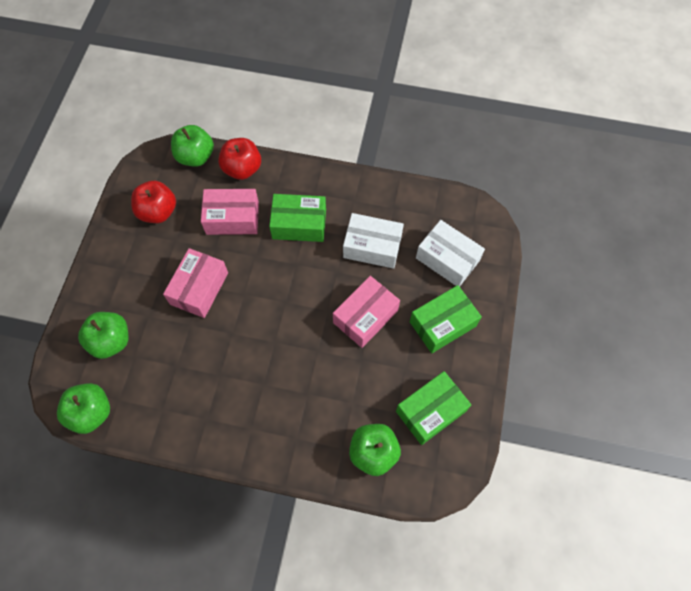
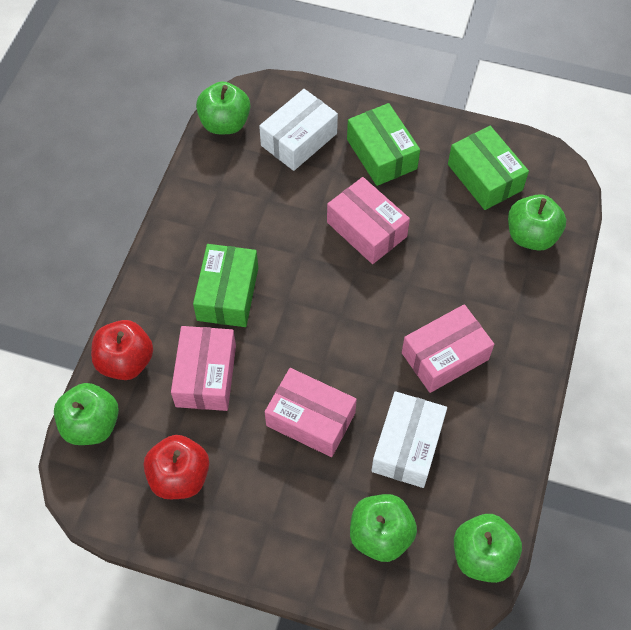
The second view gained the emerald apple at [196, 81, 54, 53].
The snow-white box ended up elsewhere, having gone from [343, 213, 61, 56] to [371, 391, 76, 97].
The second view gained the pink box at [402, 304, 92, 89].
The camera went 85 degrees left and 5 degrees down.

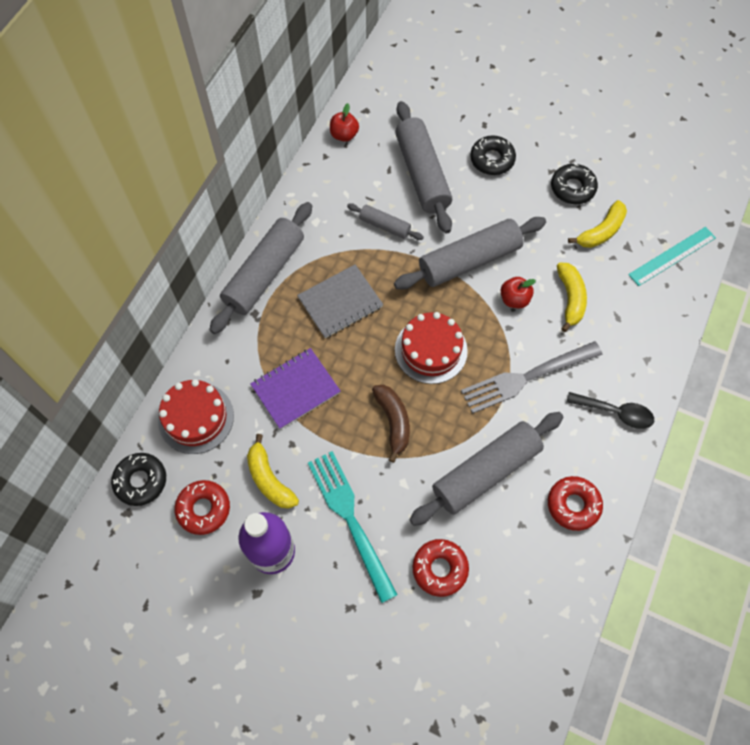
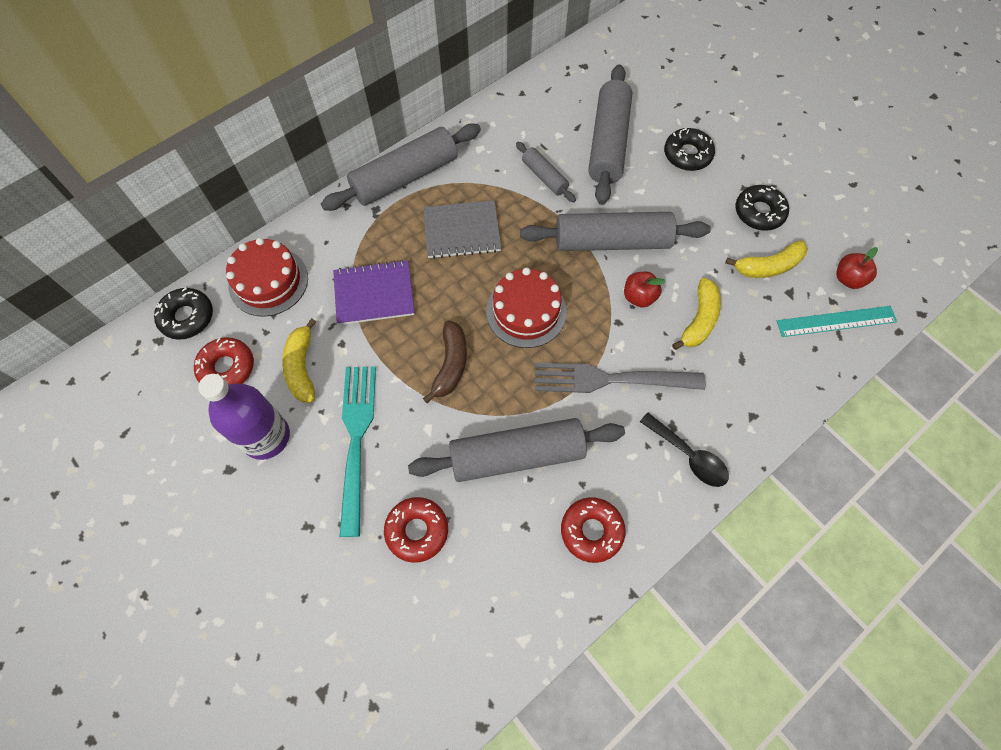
The crimson apple ended up elsewhere, having gone from [330, 103, 29, 39] to [836, 247, 42, 42].
The camera went 25 degrees right and 0 degrees up.

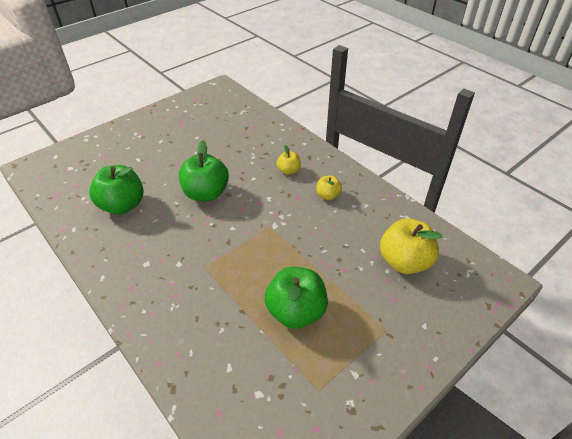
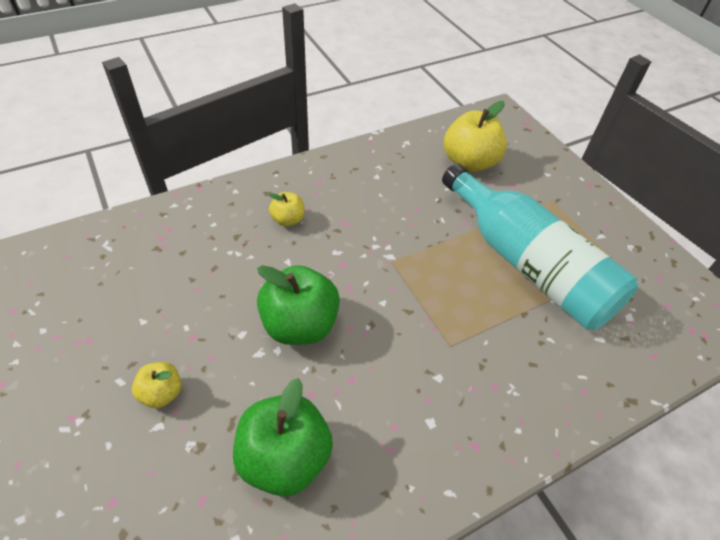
The yellow apple ended up elsewhere, having gone from [316, 175, 26, 25] to [132, 362, 50, 46].
Where the emerald apple stood at [265, 267, 63, 62], the turquoise flask came to stand at [442, 163, 196, 167].
The camera went 80 degrees left and 5 degrees up.

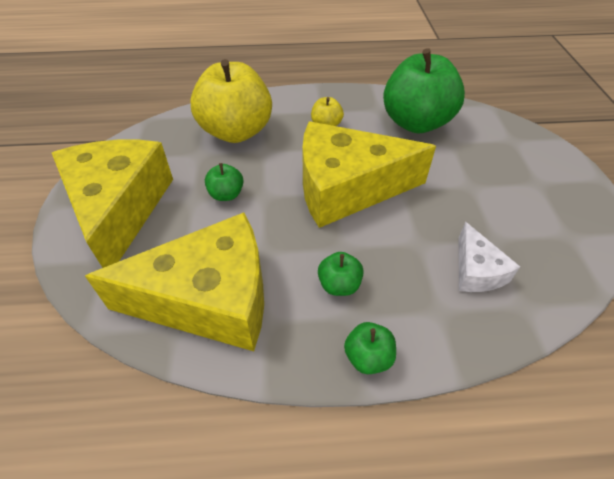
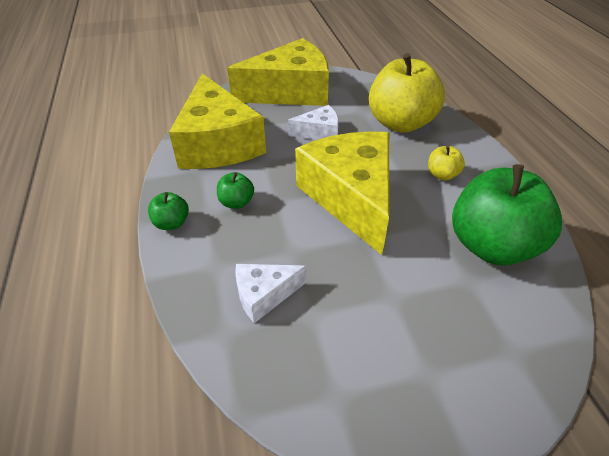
Where the emerald apple stood at [205, 163, 39, 38], the snow-white piece of cheese came to stand at [288, 105, 51, 35].
The camera went 80 degrees right and 5 degrees down.

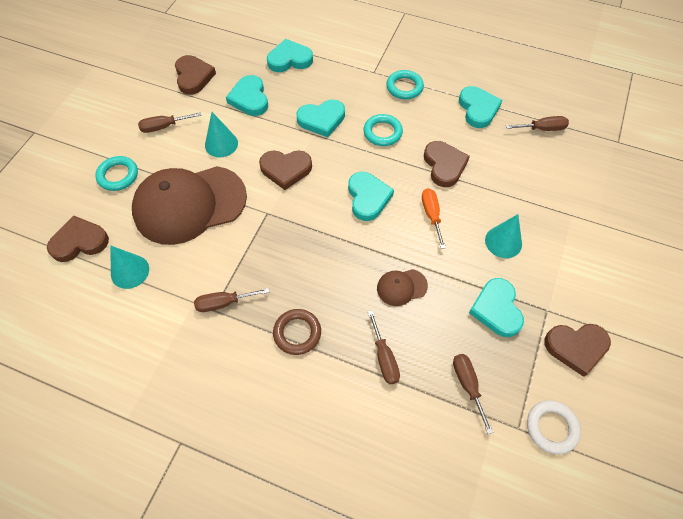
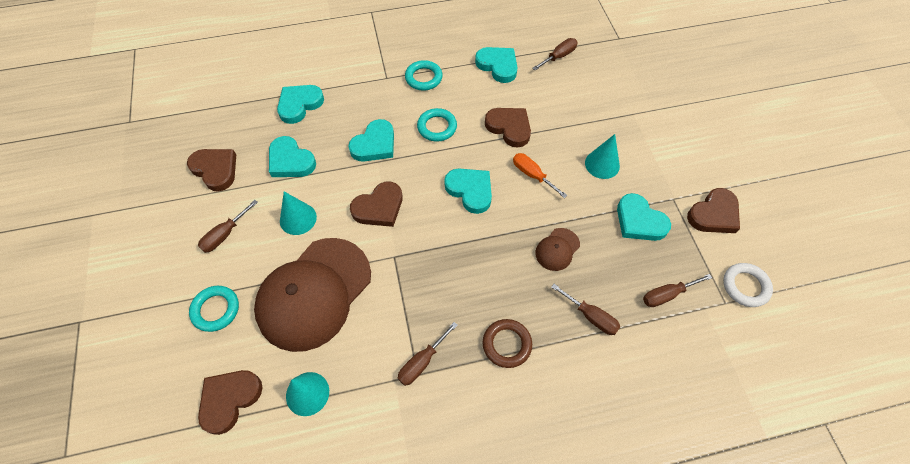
The dark brown flat screwdriver at [453, 354, 40, 80] ended up facing another way, 60 degrees counterclockwise from before.
The camera went 35 degrees left and 0 degrees up.

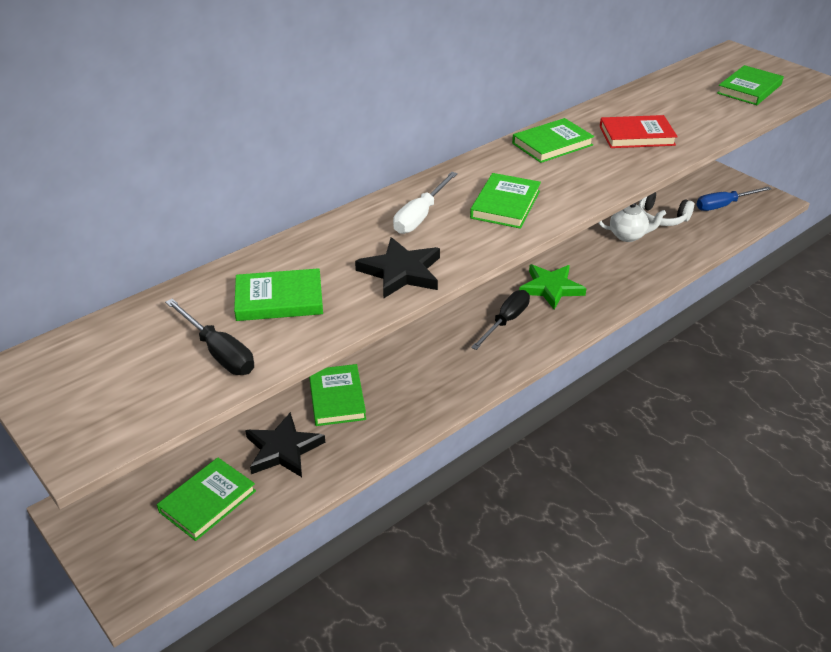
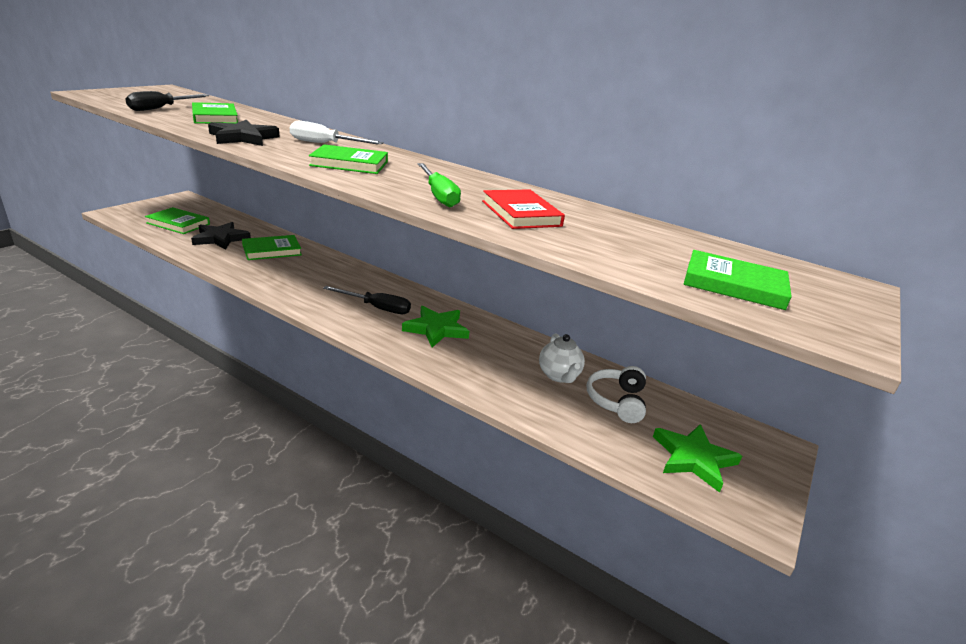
The second view gained the emerald flat screwdriver at [418, 163, 43, 44].
Where the blue flat screwdriver stood at [696, 186, 75, 25], the emerald star shape came to stand at [653, 424, 89, 69].
The second view lost the emerald hardcover at [512, 118, 82, 45].
The camera went 70 degrees right and 10 degrees down.

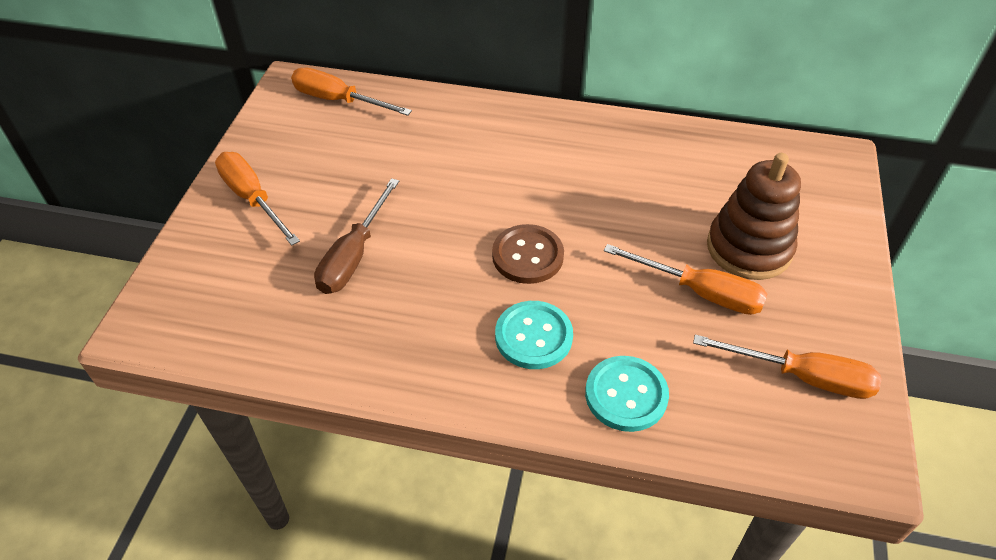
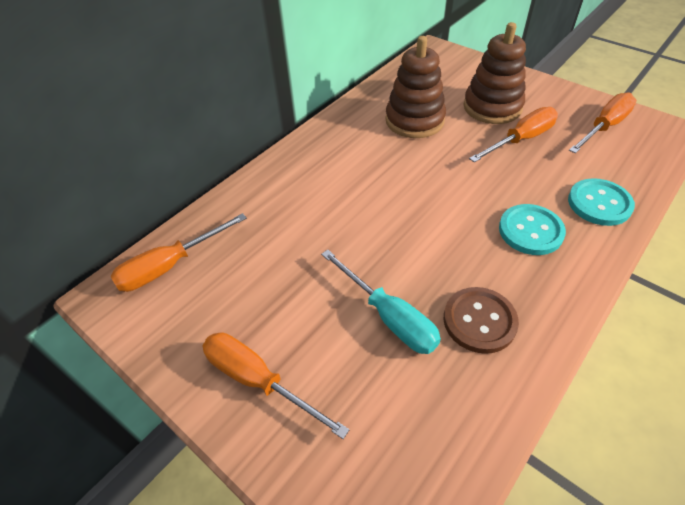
The orange flat screwdriver at [215, 152, 85, 94] ended up facing another way, 45 degrees clockwise from before.
What was the dark brown flat screwdriver at [314, 178, 85, 116] turned into the turquoise flat screwdriver at [321, 250, 120, 104].
The second view gained the dark brown stacking rings at [386, 36, 60, 102].
The dark brown button ended up elsewhere, having gone from [492, 224, 72, 60] to [444, 287, 75, 67].
The camera went 60 degrees left and 0 degrees up.

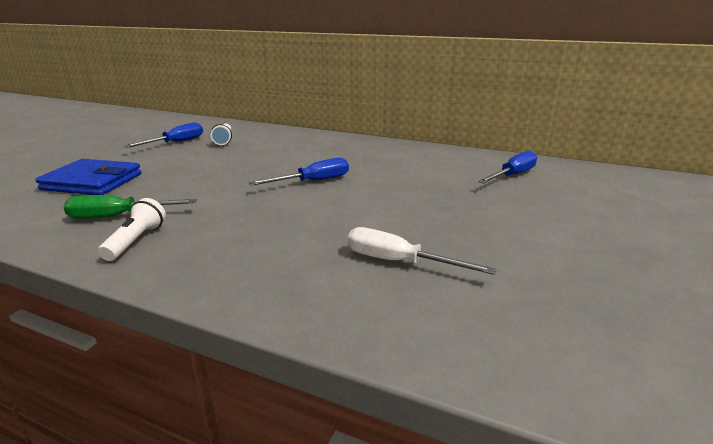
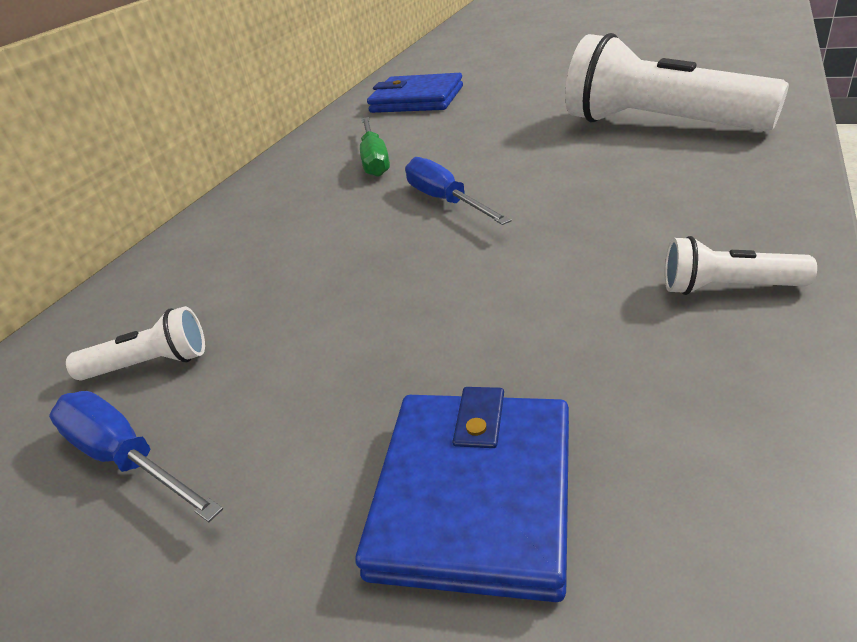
The emerald flat screwdriver ended up elsewhere, having gone from [64, 195, 133, 24] to [360, 117, 30, 60].
Where the blue flat screwdriver stood at [478, 150, 59, 34], the blue card wallet came to stand at [367, 73, 96, 40].
Where the snow-white flat screwdriver stood at [348, 227, 149, 48], the snow-white pocket torch came to stand at [565, 33, 224, 98].
The camera went 85 degrees left and 10 degrees up.

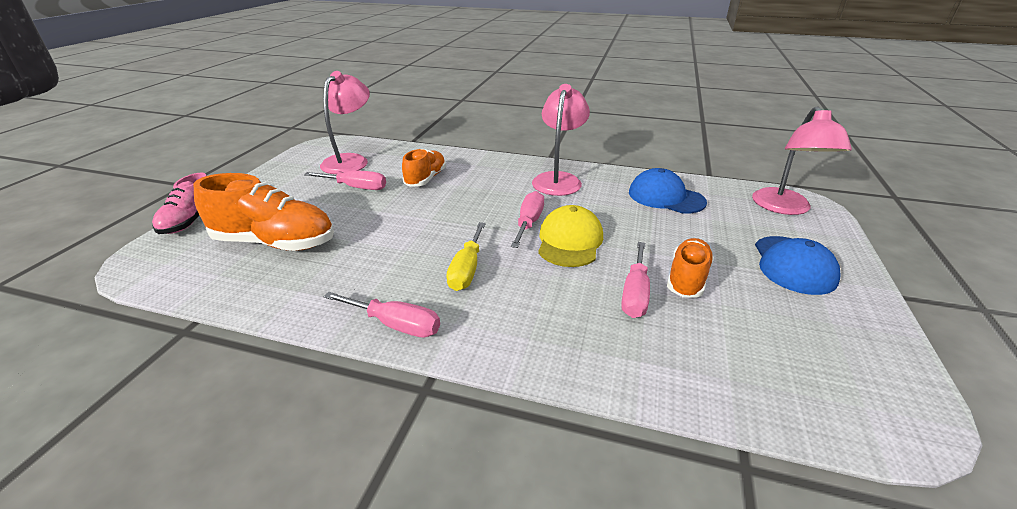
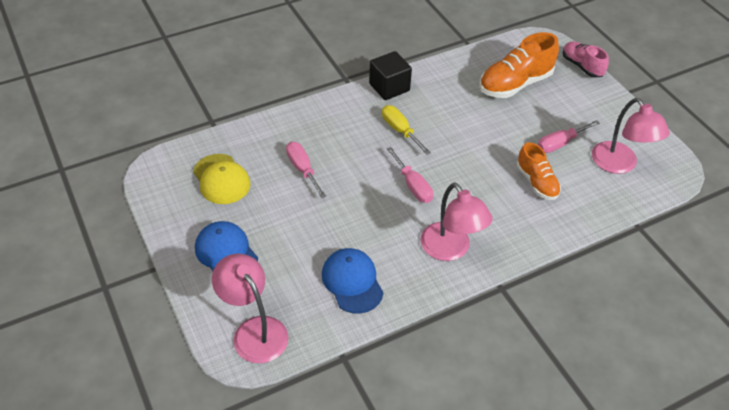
The yellow peaked cap ended up elsewhere, having gone from [538, 205, 65, 62] to [193, 154, 57, 50].
The blue peaked cap at [629, 168, 78, 46] ended up facing another way, 105 degrees counterclockwise from before.
Where the pink flat screwdriver stood at [323, 292, 117, 45], the jet-black block came to stand at [369, 51, 43, 49].
The second view lost the orange sneaker at [667, 238, 47, 60].
The camera went 135 degrees right and 15 degrees up.

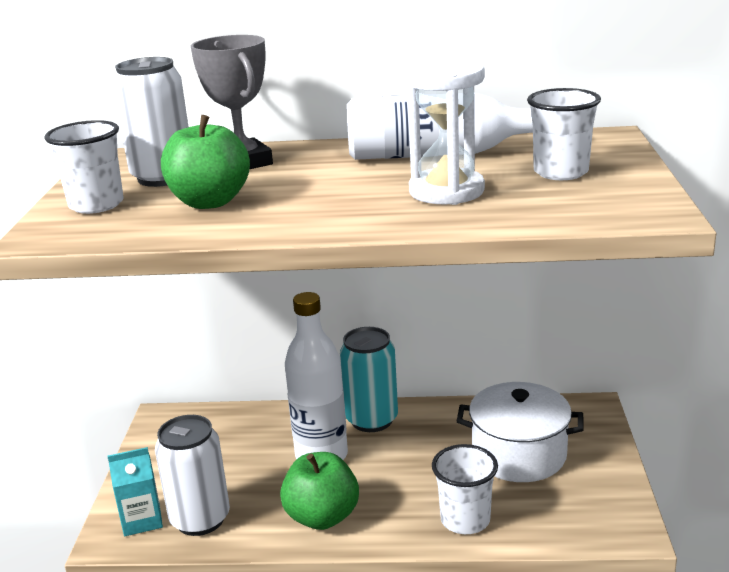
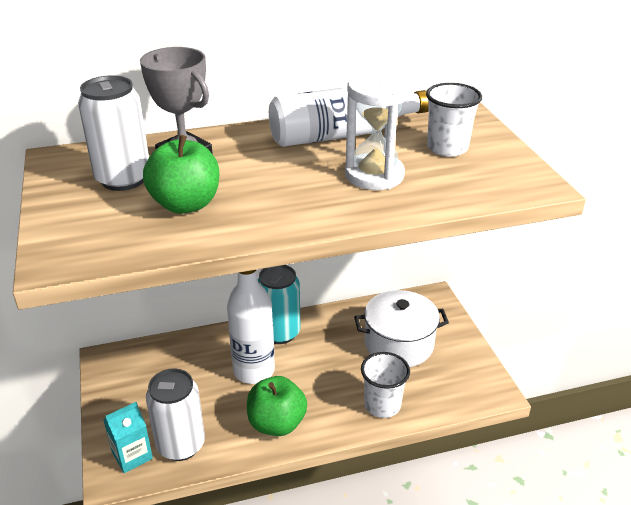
The second view lost the snow-white beaker at [44, 120, 80, 94].
The camera went 20 degrees left and 10 degrees up.

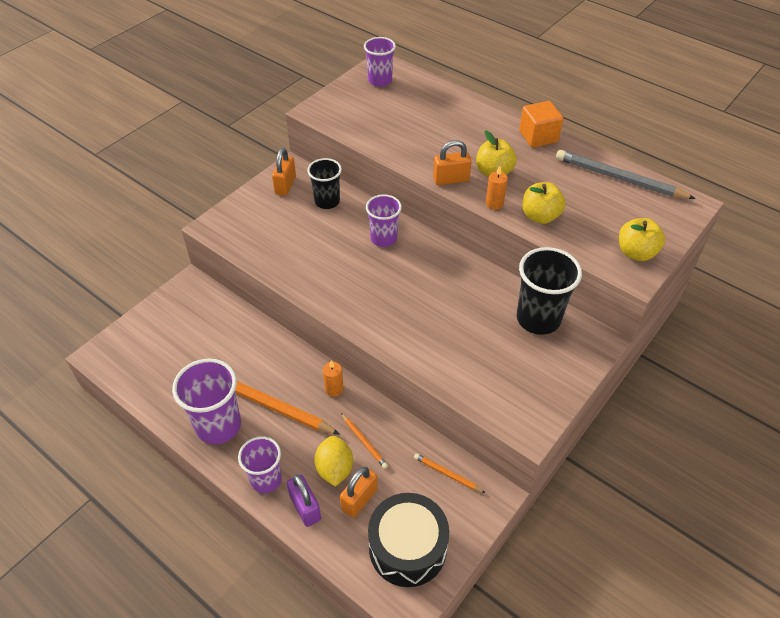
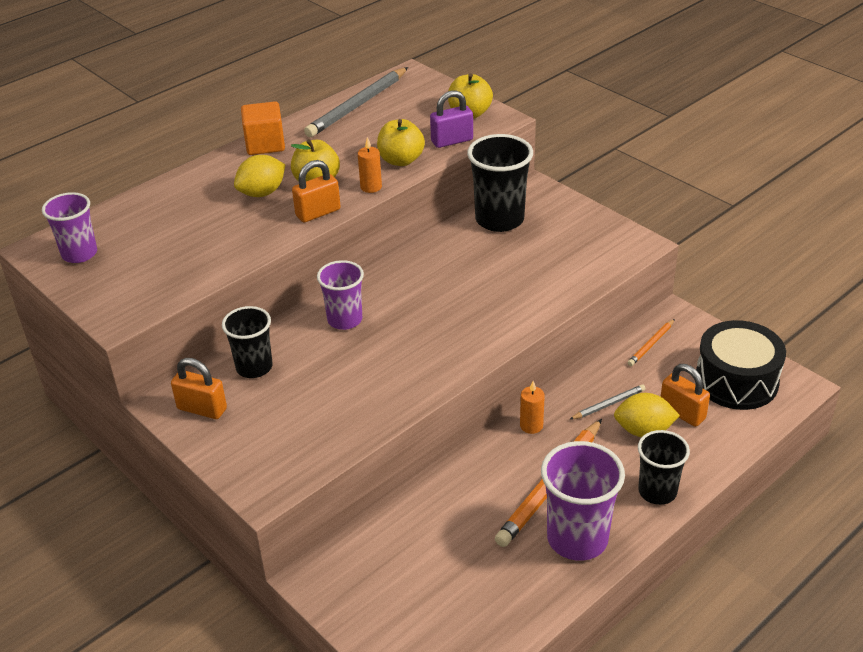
The second view gained the yellow lemon at [234, 155, 52, 42].
The orange small lock at [433, 140, 39, 45] ended up facing another way, 60 degrees clockwise from before.
The violet small lock ended up elsewhere, having gone from [287, 474, 34, 53] to [430, 90, 43, 58].
What was the orange wooden pencil at [341, 413, 47, 56] turned into the grey wooden pencil at [569, 384, 77, 36].
What was the violet beaker at [238, 436, 44, 57] turned into the jet-black beaker at [638, 430, 52, 75].
The camera went 80 degrees left and 10 degrees down.

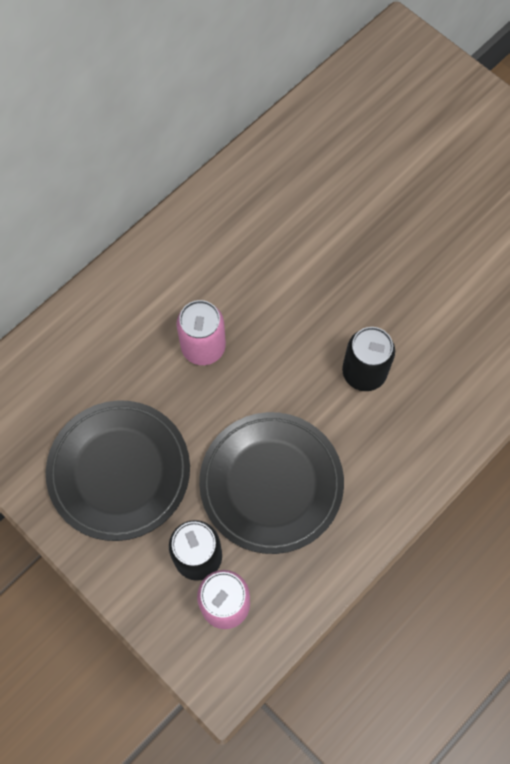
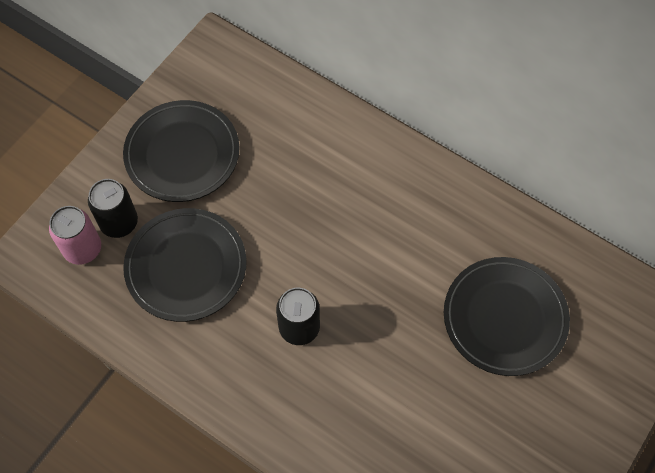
The second view gained the jet-black dinner plate at [444, 257, 126, 119].
The second view lost the pink tin at [176, 300, 50, 65].
The camera went 80 degrees right and 5 degrees down.

